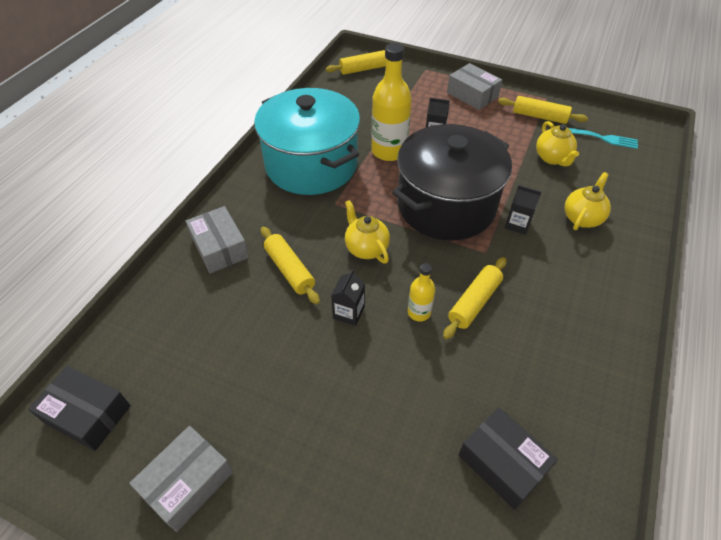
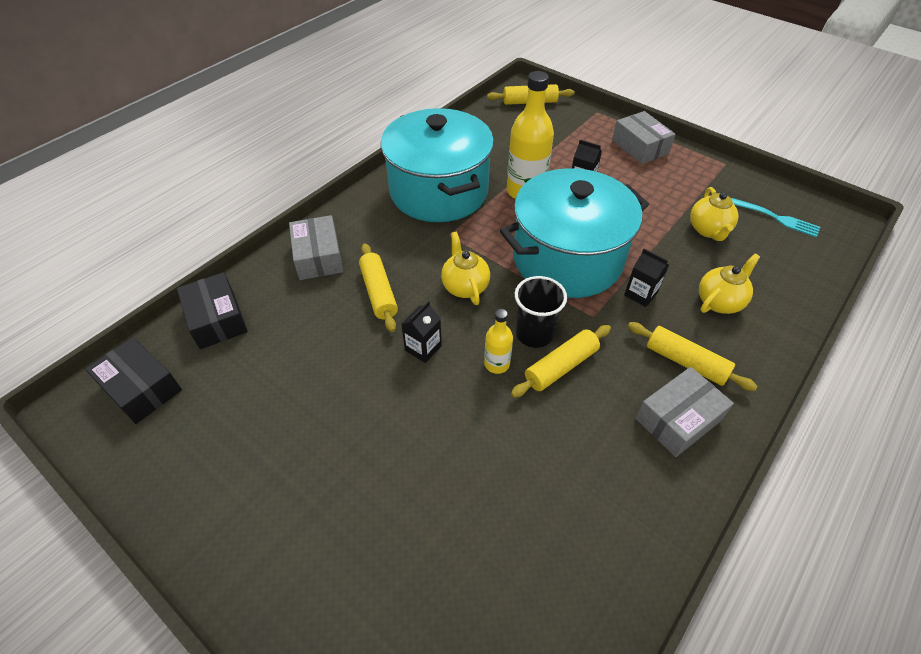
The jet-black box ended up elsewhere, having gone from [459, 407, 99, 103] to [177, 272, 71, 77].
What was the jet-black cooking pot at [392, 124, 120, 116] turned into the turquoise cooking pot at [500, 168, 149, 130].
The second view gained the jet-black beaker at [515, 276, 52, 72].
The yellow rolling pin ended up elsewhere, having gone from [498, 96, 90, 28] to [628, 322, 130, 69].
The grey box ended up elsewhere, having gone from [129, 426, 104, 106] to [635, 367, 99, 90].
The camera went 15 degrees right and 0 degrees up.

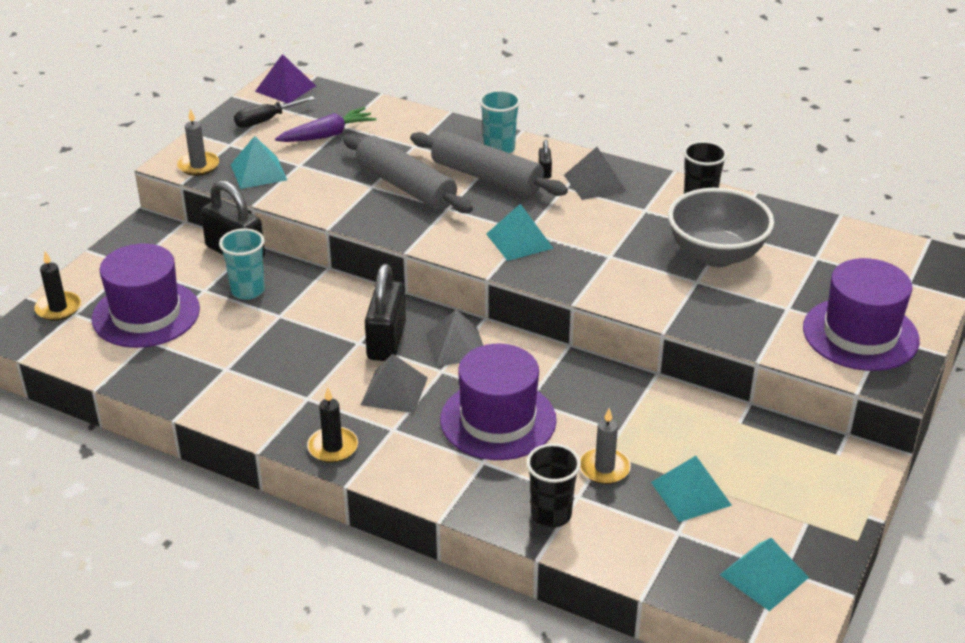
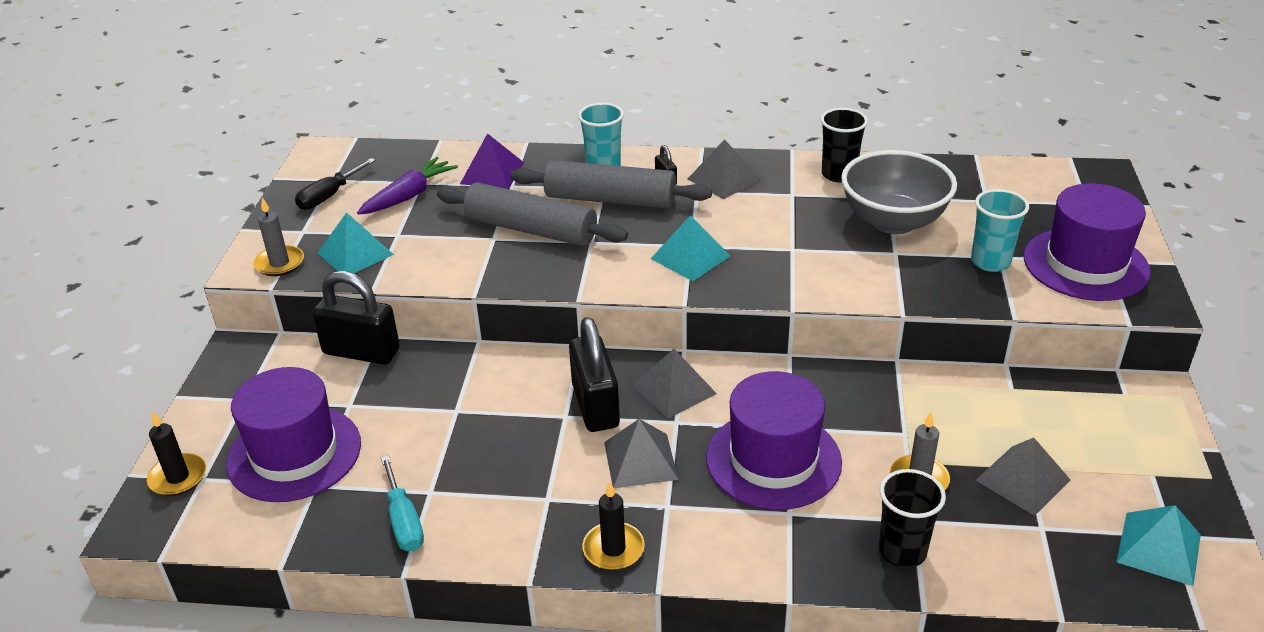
The second view gained the turquoise flat screwdriver at [381, 455, 43, 96].
The violet pyramid ended up elsewhere, having gone from [255, 54, 61, 50] to [460, 133, 64, 56].
The turquoise beaker ended up elsewhere, having gone from [219, 228, 46, 72] to [971, 189, 58, 83].
What was the turquoise pyramid at [651, 456, 81, 66] turned into the grey pyramid at [975, 438, 96, 78].
The camera went 20 degrees left and 0 degrees up.

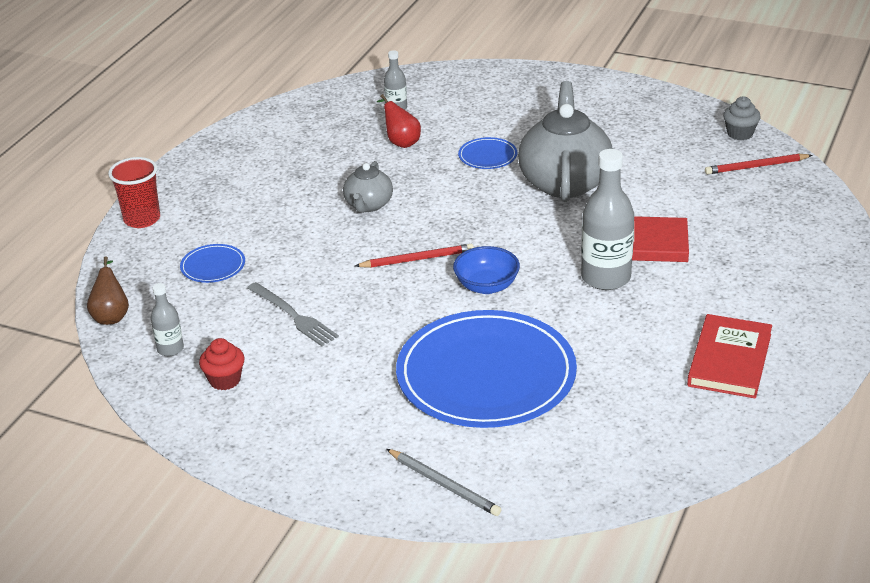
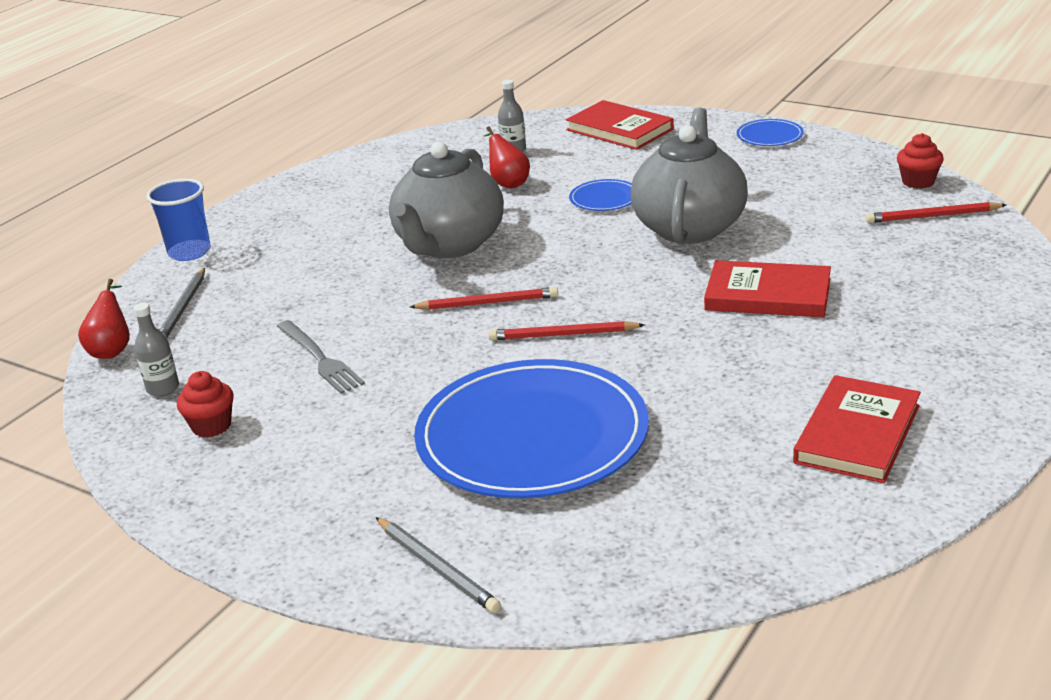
What was the dark brown toy pear at [87, 256, 42, 69] turned into the crimson toy pear at [78, 279, 52, 80].
What was the crimson beaker at [108, 157, 52, 71] turned into the blue beaker at [146, 179, 65, 82].
The second view gained the grey wooden pencil at [160, 268, 45, 70].
The size of the grey teapot at [343, 161, 50, 52] changed by a factor of 1.91.
Where the blue bowl stood at [453, 246, 67, 48], the crimson wooden pencil came to stand at [488, 321, 157, 19].
The second view gained the crimson hardcover at [566, 100, 108, 50].
The blue dinner plate ended up elsewhere, having gone from [180, 244, 65, 39] to [737, 119, 67, 27].
What was the grey muffin at [723, 96, 38, 44] turned into the crimson muffin at [897, 133, 47, 56].
The second view lost the grey flask at [581, 149, 53, 141].
The camera went 10 degrees right and 5 degrees down.

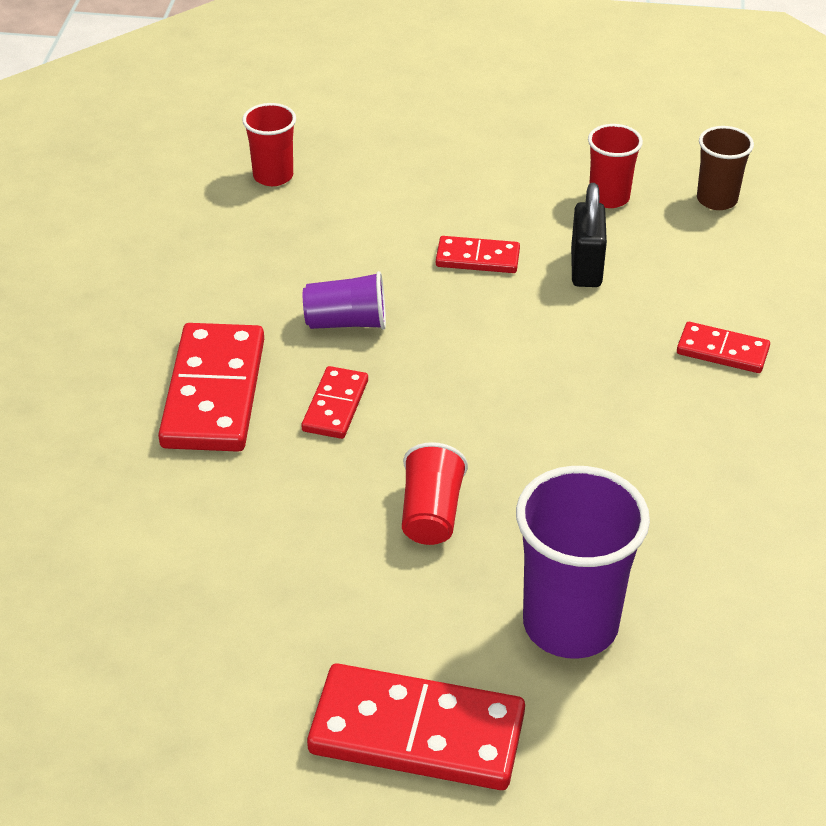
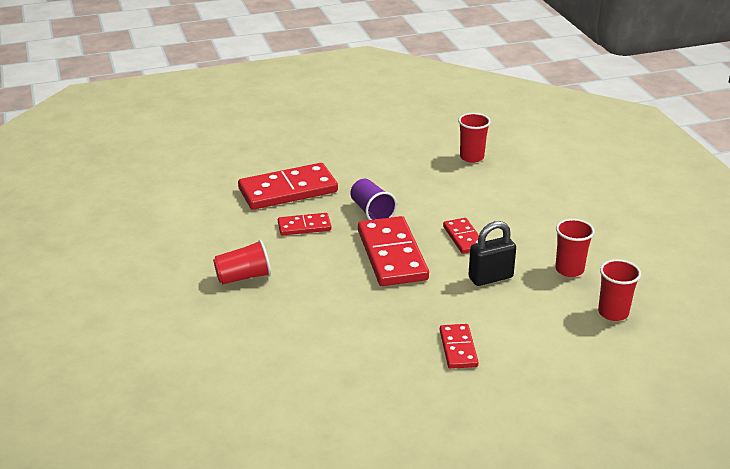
The crimson domino piece ended up elsewhere, having gone from [307, 664, 218, 126] to [358, 216, 71, 70].
What was the dark brown beaker at [697, 126, 57, 84] turned into the crimson beaker at [598, 259, 43, 62].
The second view lost the violet beaker at [516, 466, 134, 193].
The camera went 65 degrees right and 10 degrees down.

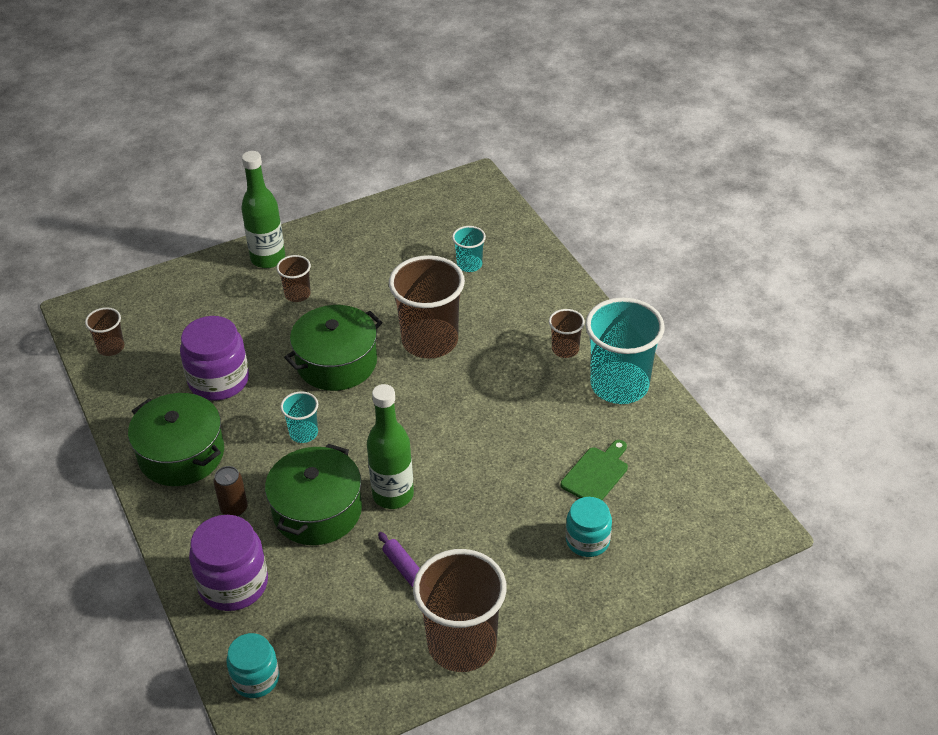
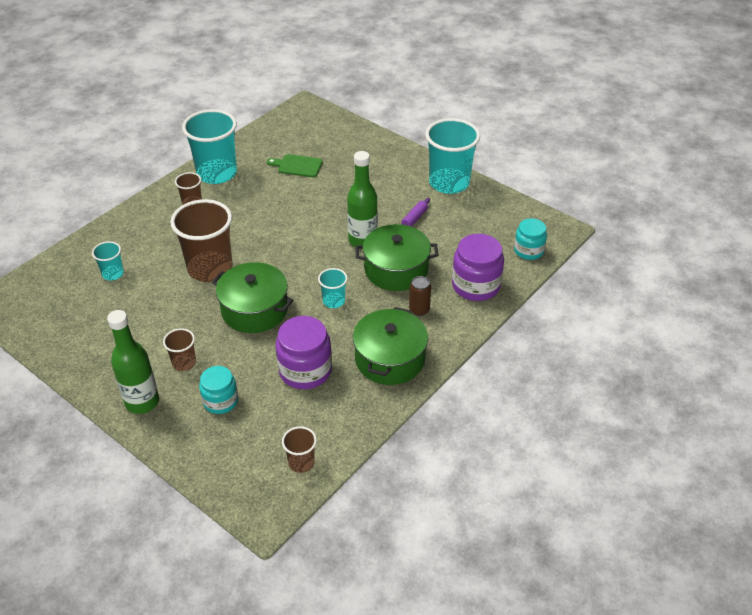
The turquoise preserve jar ended up elsewhere, having gone from [566, 497, 46, 60] to [199, 366, 39, 48].
What was the dark brown beaker at [413, 549, 94, 123] turned into the turquoise beaker at [425, 118, 55, 76].
The camera went 115 degrees left and 0 degrees up.

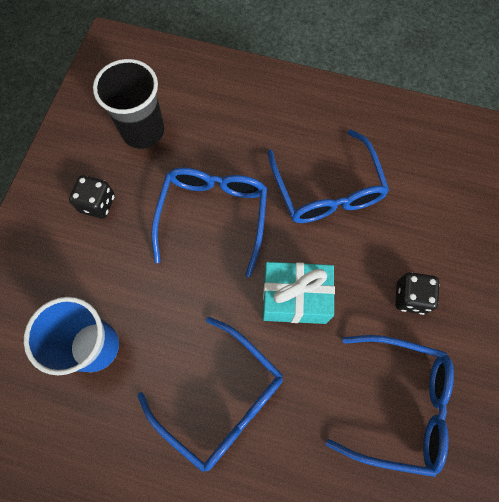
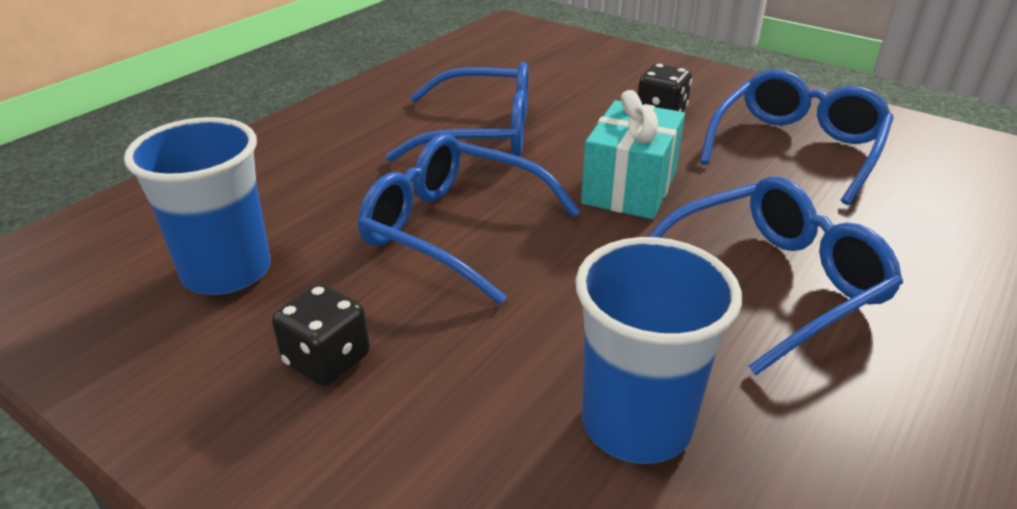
What was the jet-black beaker at [93, 59, 71, 90] turned into the blue beaker at [124, 117, 147, 178].
The camera went 70 degrees left and 35 degrees down.

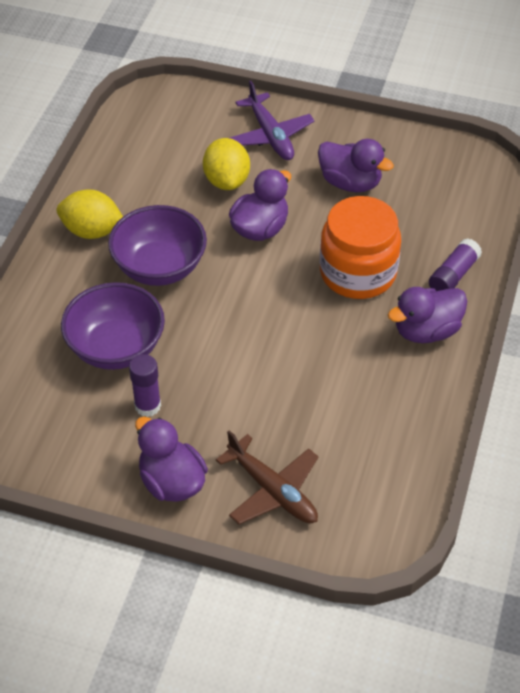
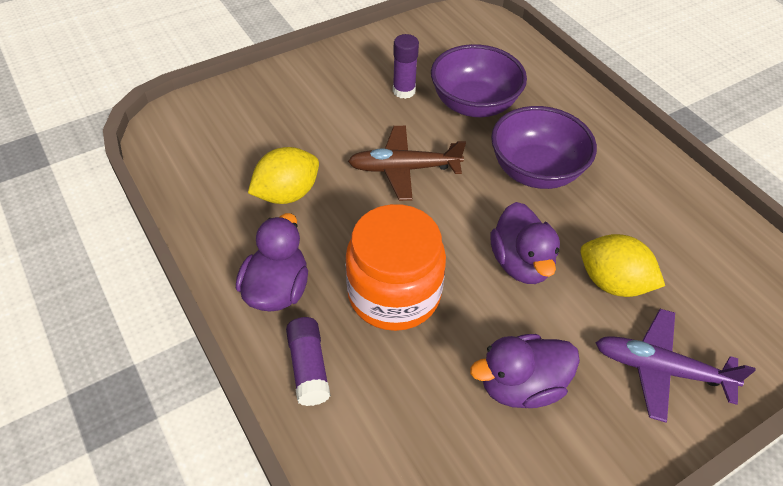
The yellow lemon ended up elsewhere, having gone from [56, 189, 67, 50] to [248, 147, 71, 57].
The dark brown aeroplane ended up elsewhere, having gone from [216, 430, 103, 94] to [348, 126, 118, 75].
The second view lost the violet toy duck at [135, 417, 73, 85].
The camera went 130 degrees right and 0 degrees up.

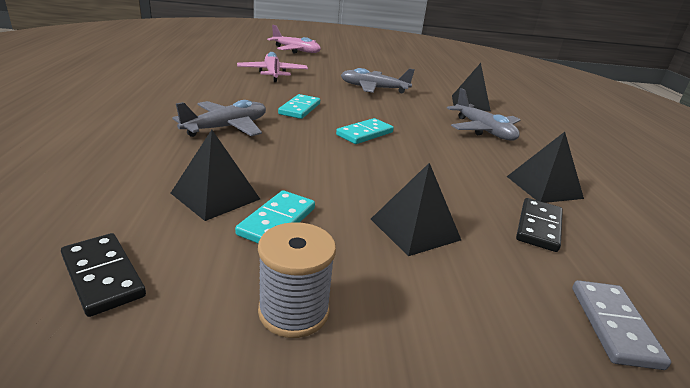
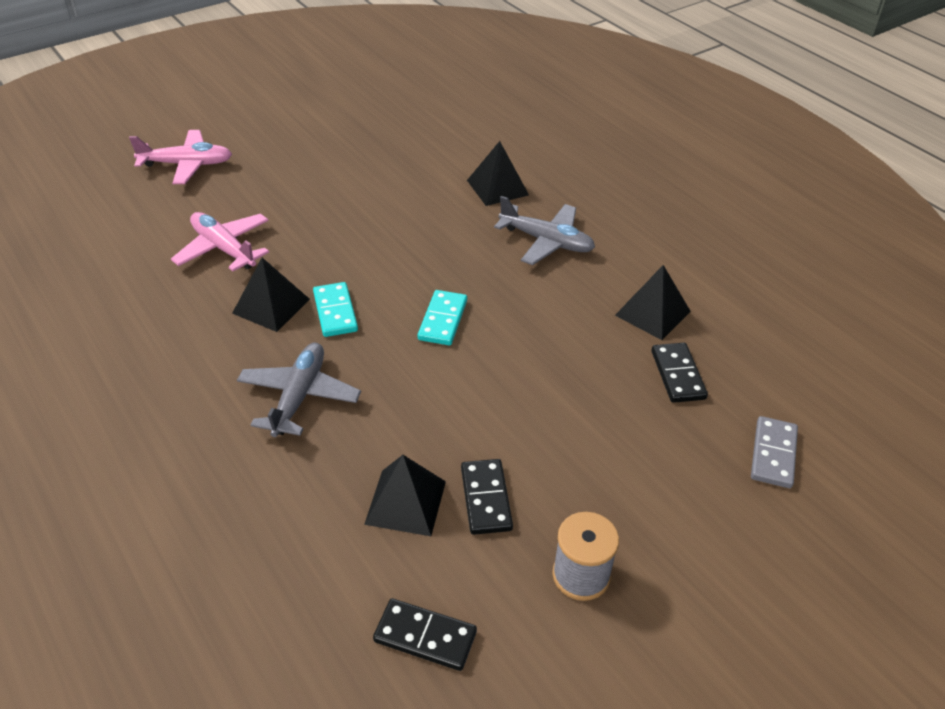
The jet-black pyramid ended up elsewhere, having gone from [371, 163, 90, 93] to [232, 258, 78, 74].
What was the turquoise domino piece at [235, 190, 80, 53] turned into the jet-black domino piece at [461, 459, 52, 76].
The grey domino piece at [572, 280, 99, 90] ended up facing another way, 45 degrees clockwise from before.
The second view lost the grey aeroplane at [341, 68, 74, 25].
The camera went 30 degrees left and 15 degrees up.

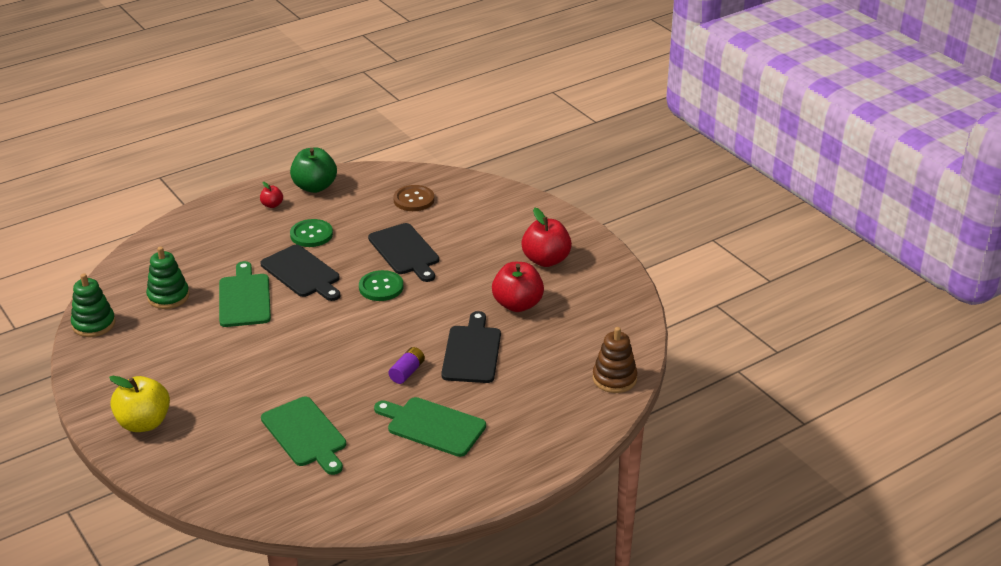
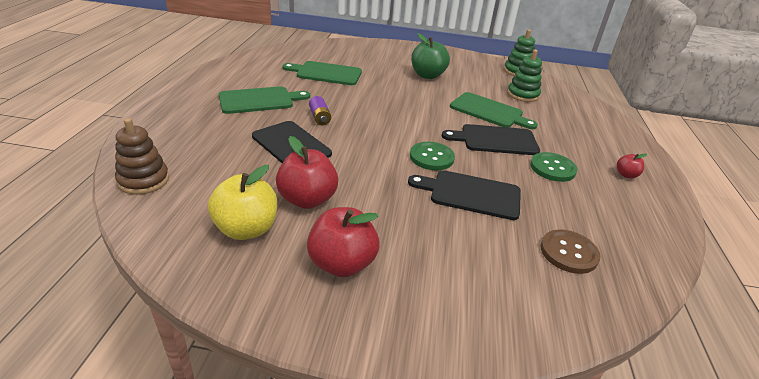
The yellow apple ended up elsewhere, having gone from [109, 376, 61, 56] to [208, 165, 69, 75].
The emerald apple ended up elsewhere, having gone from [290, 148, 47, 45] to [411, 33, 39, 46].
The camera went 130 degrees right and 0 degrees up.

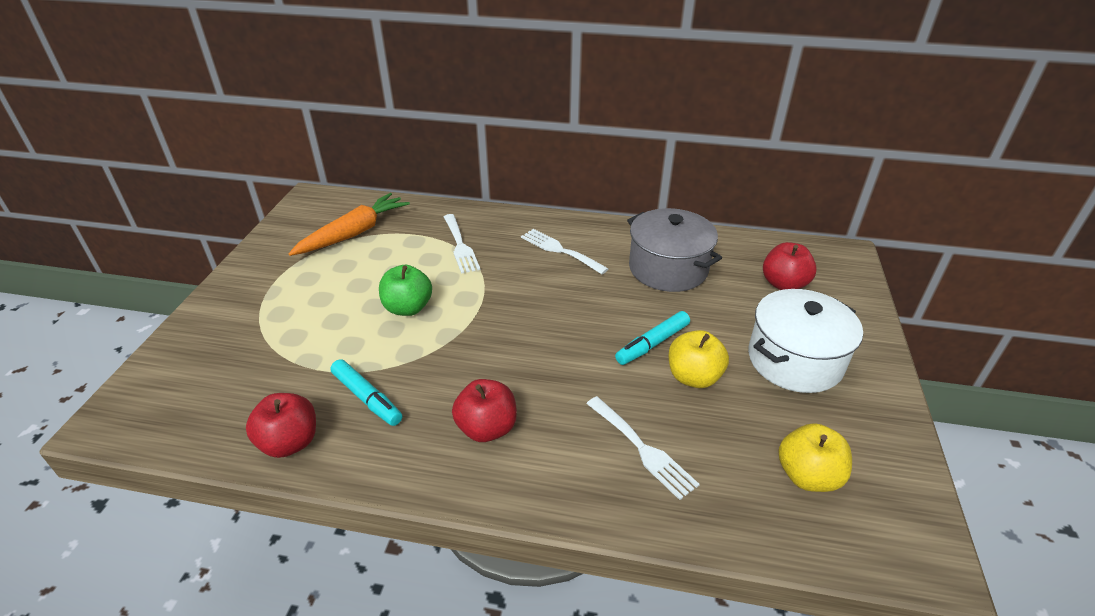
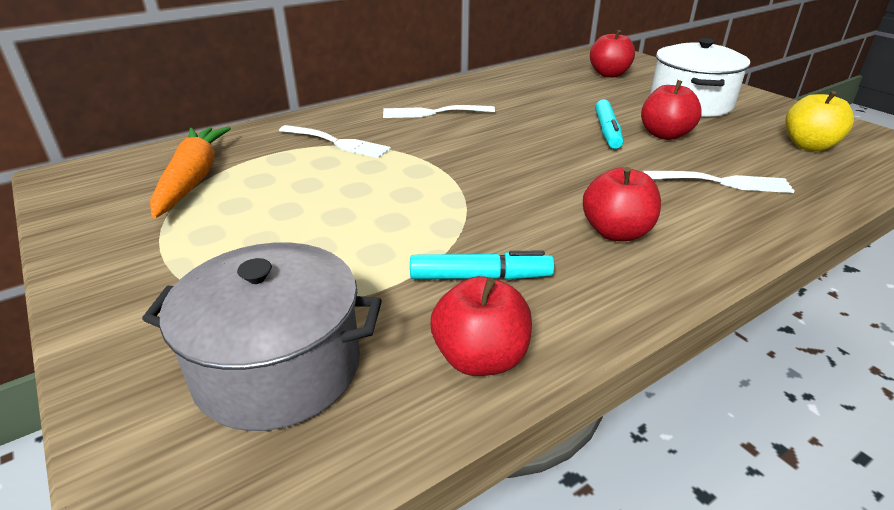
The grey cooking pot ended up elsewhere, having gone from [627, 208, 95, 84] to [142, 242, 240, 189].
What was the yellow apple at [668, 330, 61, 58] turned into the crimson apple at [641, 80, 61, 60].
The second view lost the emerald apple at [379, 265, 53, 51].
The camera went 45 degrees left and 5 degrees down.

